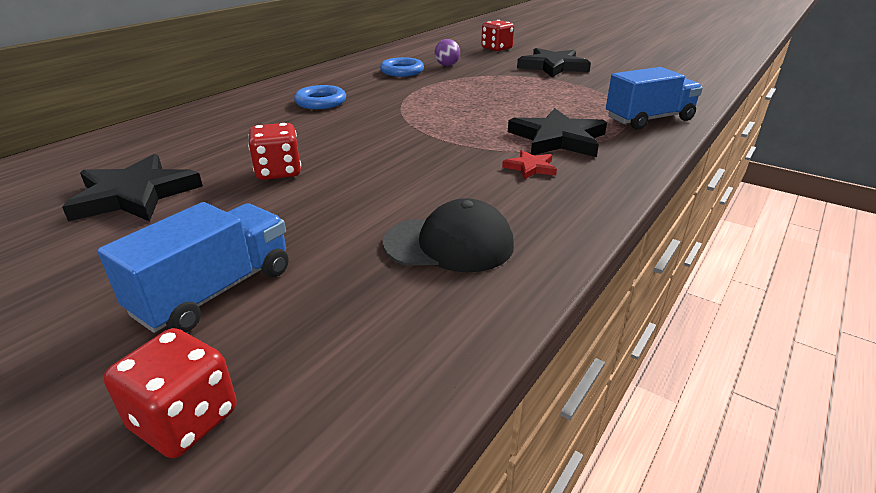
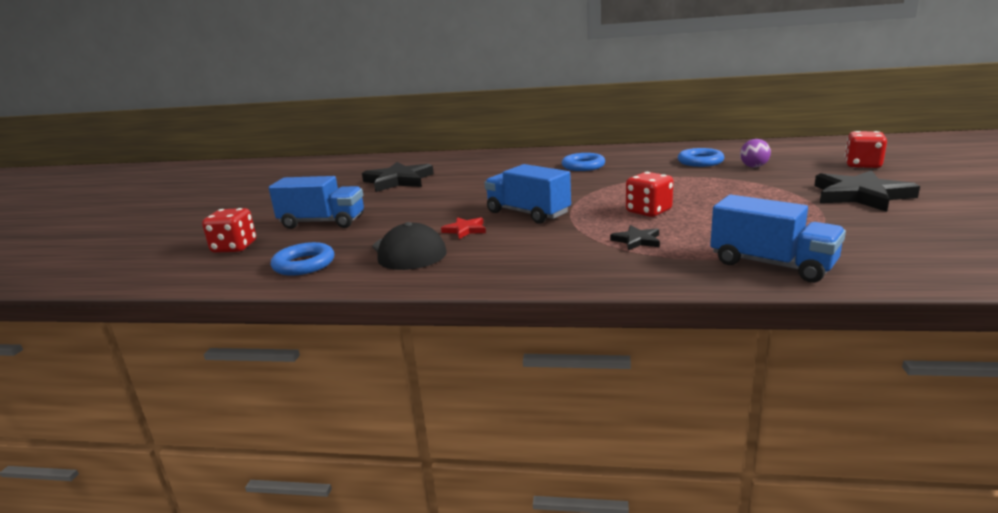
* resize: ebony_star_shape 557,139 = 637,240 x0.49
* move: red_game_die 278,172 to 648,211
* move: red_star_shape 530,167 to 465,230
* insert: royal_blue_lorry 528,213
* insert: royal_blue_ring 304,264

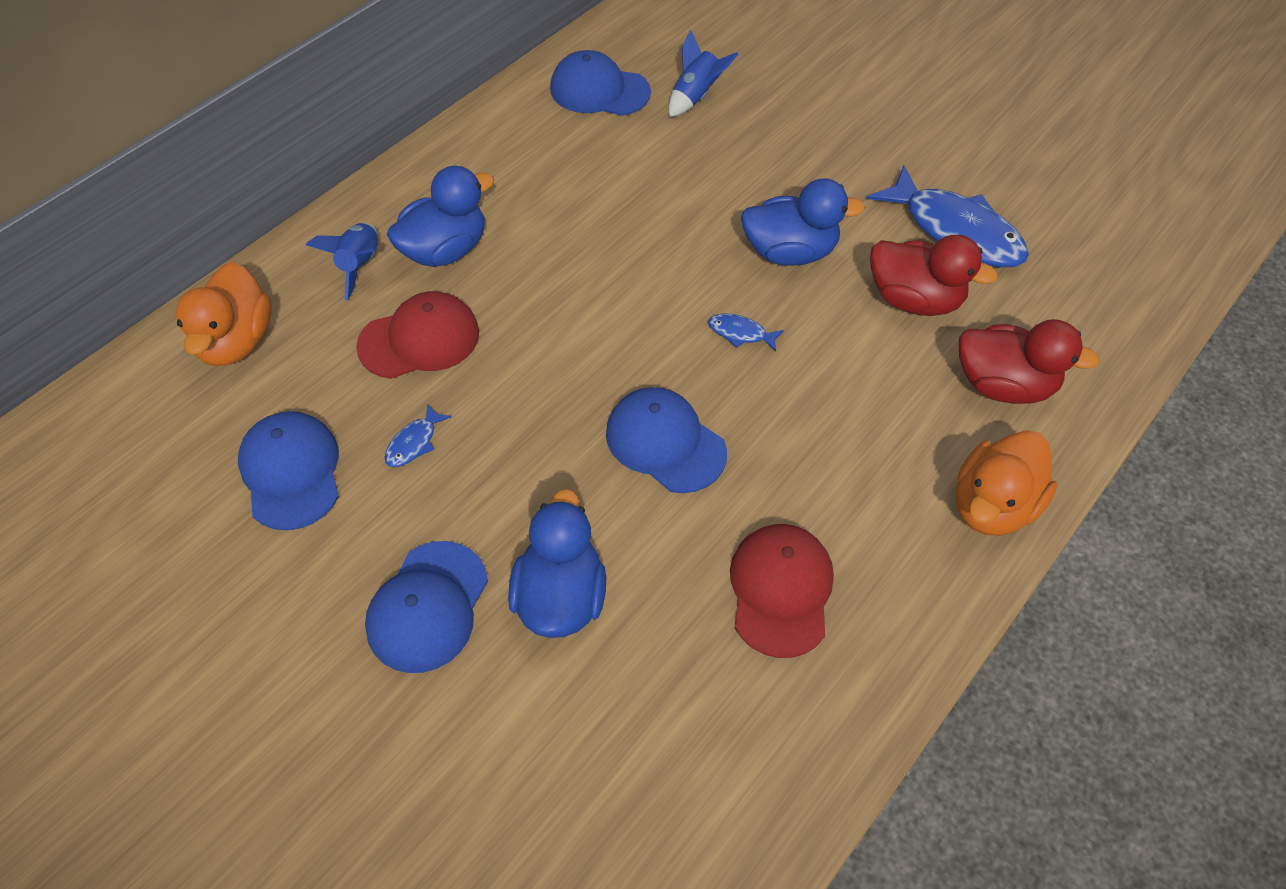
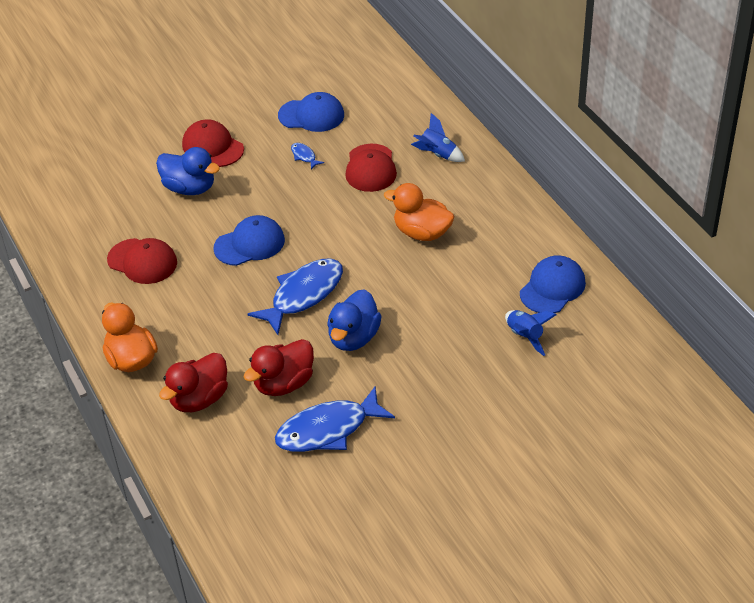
* delete: royal_blue_toy_duck 445,250
* move: orange_toy_duck 236,341 to 422,232
* resize: royal_blue_fish_figure 740,333 = 303,295 x2.38
* recolor: royal_blue_peaked_cap 428,606 to red_peaked_cap 212,147

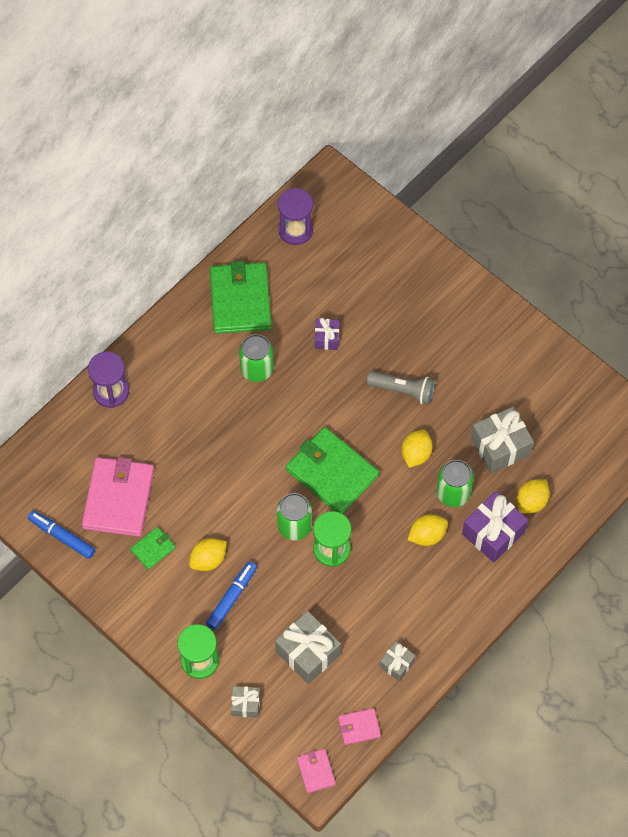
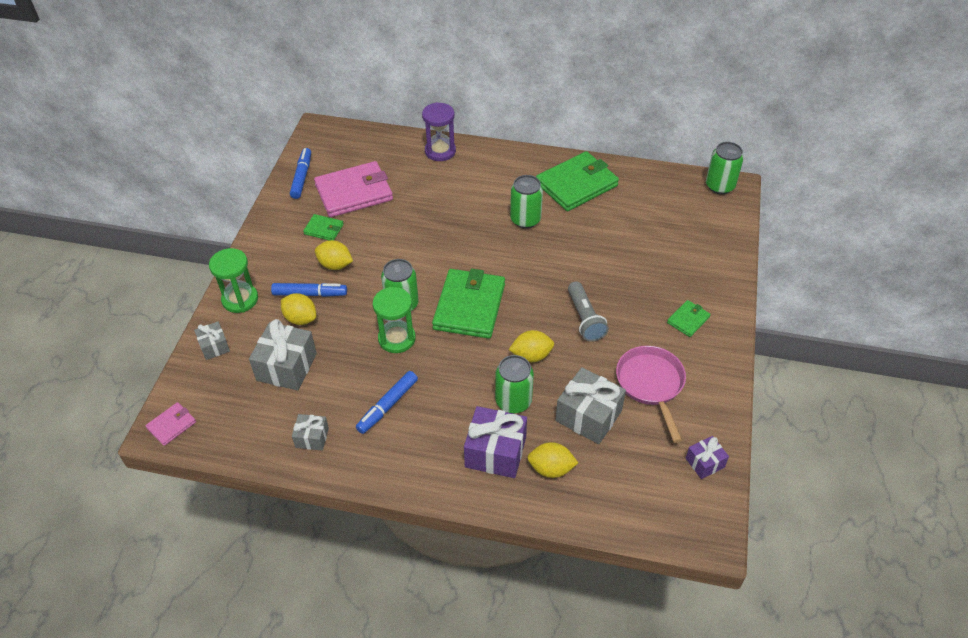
* delete: royal_purple_sandglass 295,230
* move: royal_purple_wrapped_gift 326,338 to 704,463
* move: bright_yellow_toy_lemon 427,535 to 300,318
* delete: rose-pink_card_wallet 359,727
* insert: green_can 719,186
* insert: green_card_wallet 688,320
* insert: rose-pink_skillet 651,384
* insert: royal_blue_felt_pen 387,406

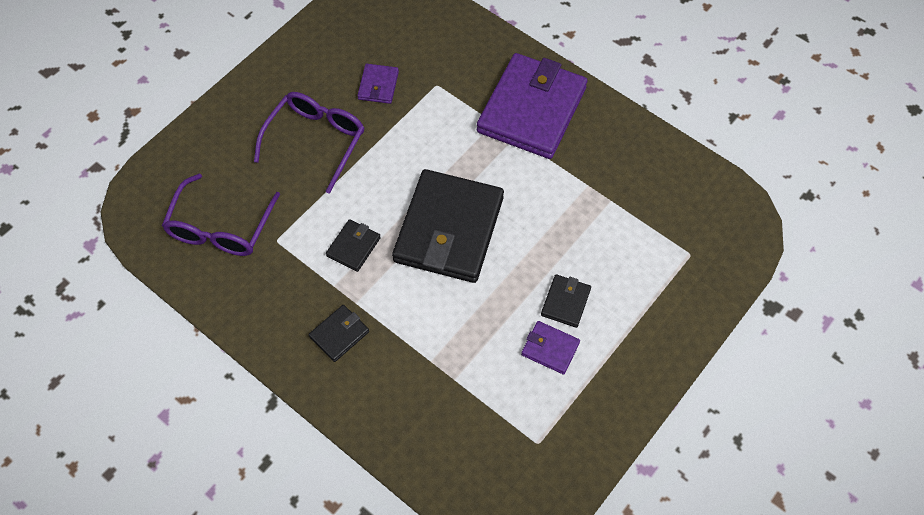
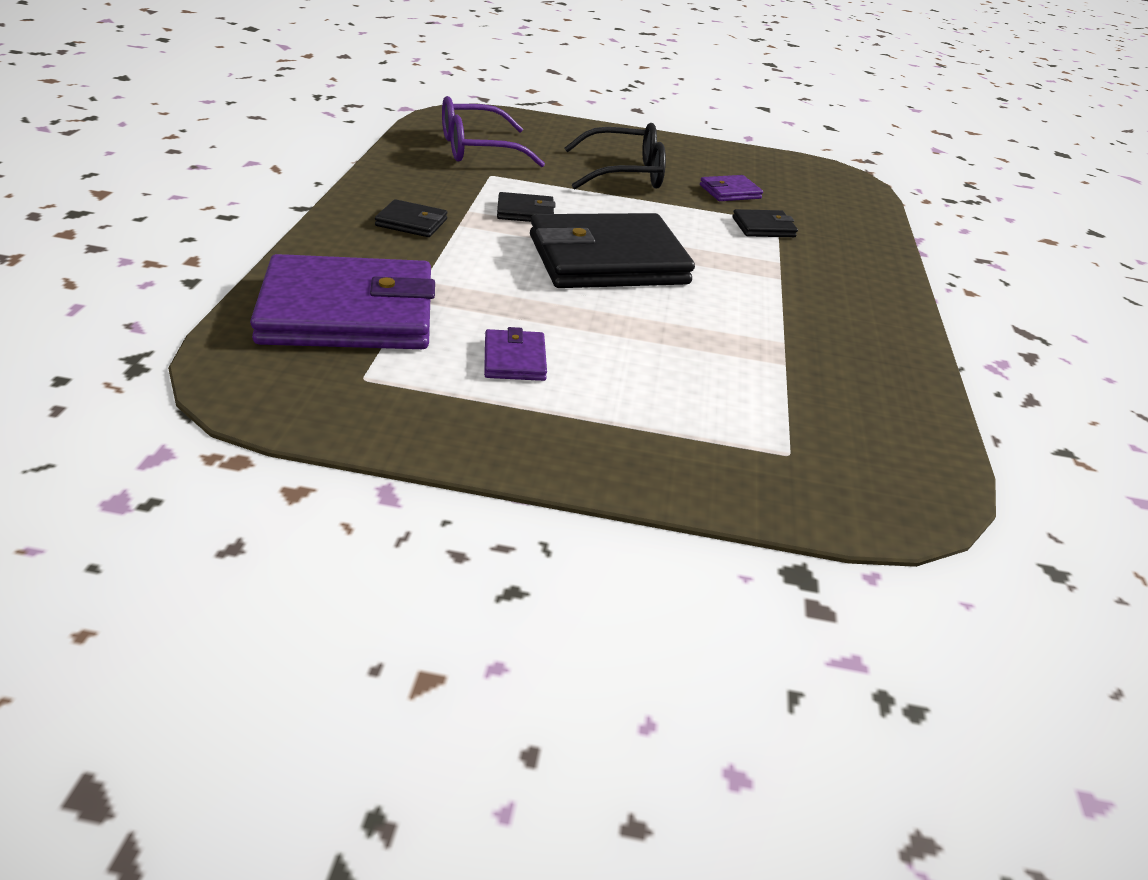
* move: royal_purple_card_wallet 531,109 to 348,313
* recolor: royal_purple_eyeglasses 316,141 to ebony_eyeglasses 625,174
* move: ebony_card_wallet 565,302 to 763,227

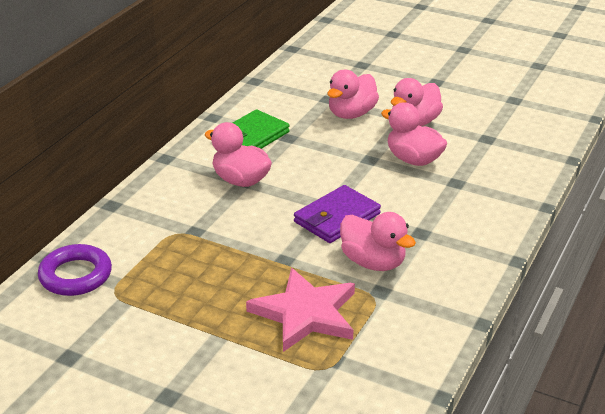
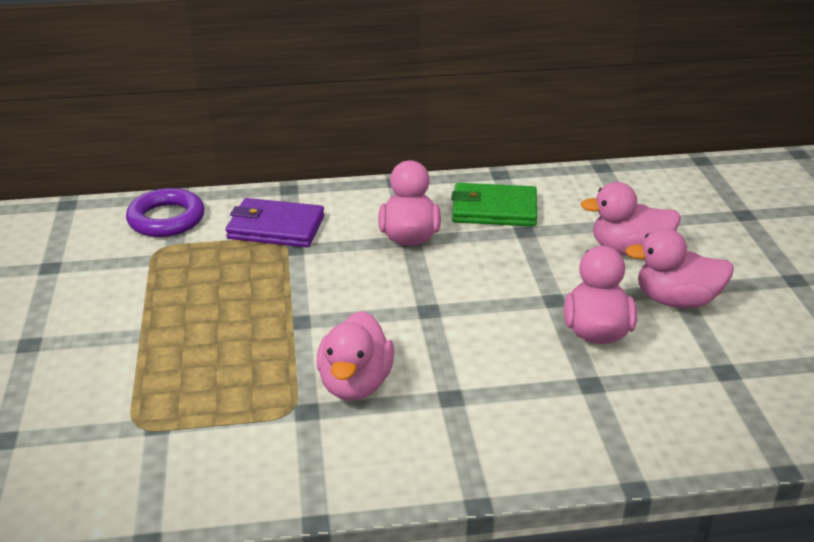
* move: royal_purple_card_wallet 337,218 to 275,228
* delete: rose-pink_star_shape 305,314

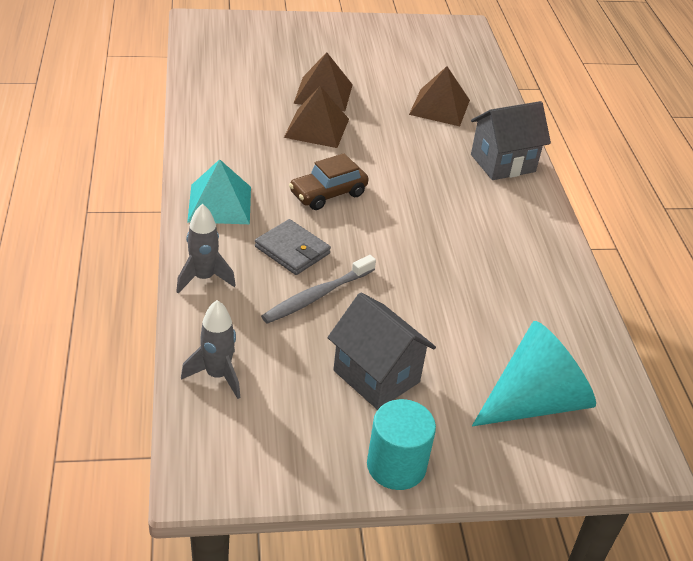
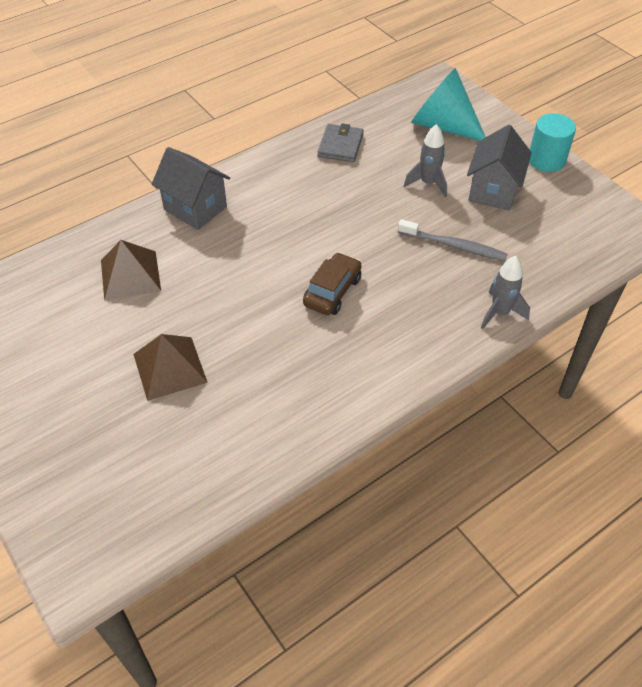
* delete: russet_pyramid_shape 316,128
* rotate: russet_car 328,194 = 332,291 90 degrees counterclockwise
* delete: teal_pyramid_shape 220,204
* move: gray_card_wallet 292,250 to 340,145
* move: gray_toy_rocket 217,375 to 428,183

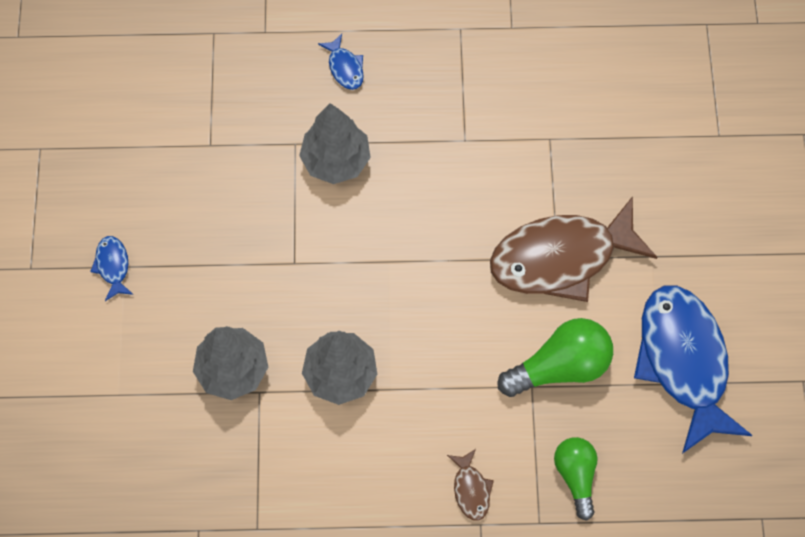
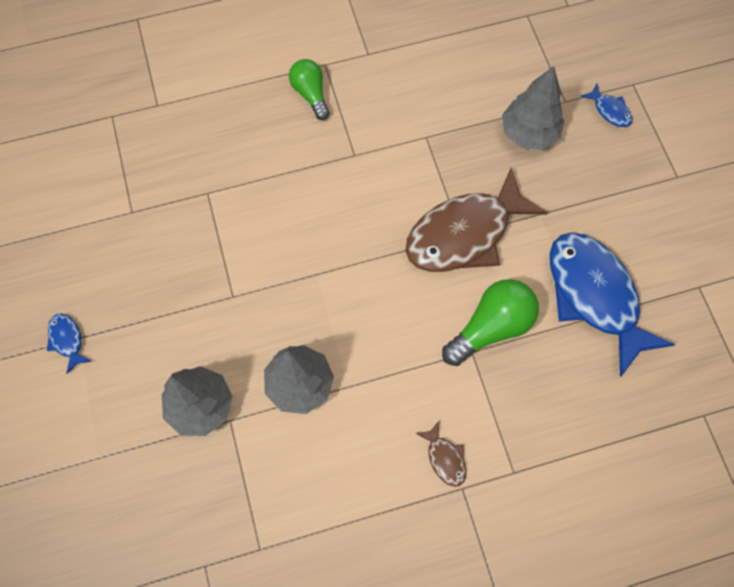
* move: royal_blue_fish_figure 345,67 to 609,110
* move: gray_tree 336,160 to 528,133
* move: green_lightbulb 575,475 to 311,94

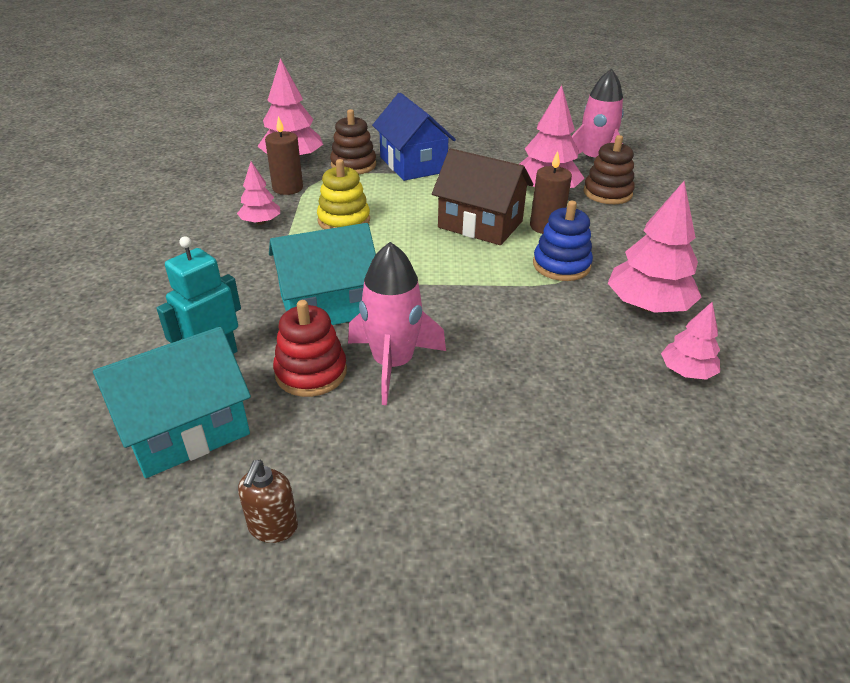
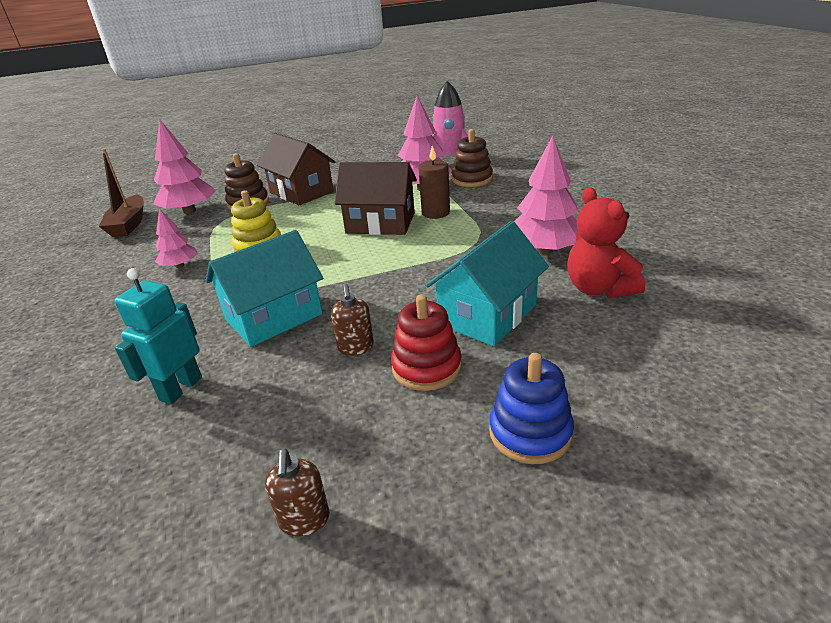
* recolor: royal_blue_house 413,164 to russet_house 301,192
* delete: russet_candle 287,188
* move: royal_blue_stacking_rings 561,265 to 530,432
* replace: rose-pink_toy_rocket 393,364 to russet_pump_bottle 356,347
* move: red_stacking_rings 311,372 to 426,367
* replace: rose-pink_tree 686,372 to red_teddy 598,289
* move: teal_house 186,429 to 487,315
* insert: russet_toy_boat 129,224

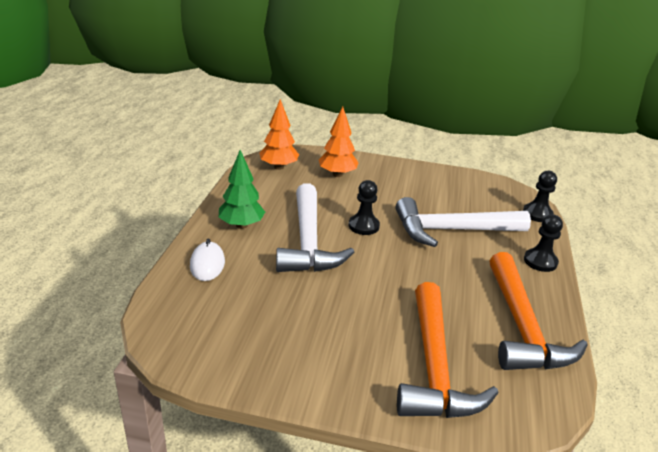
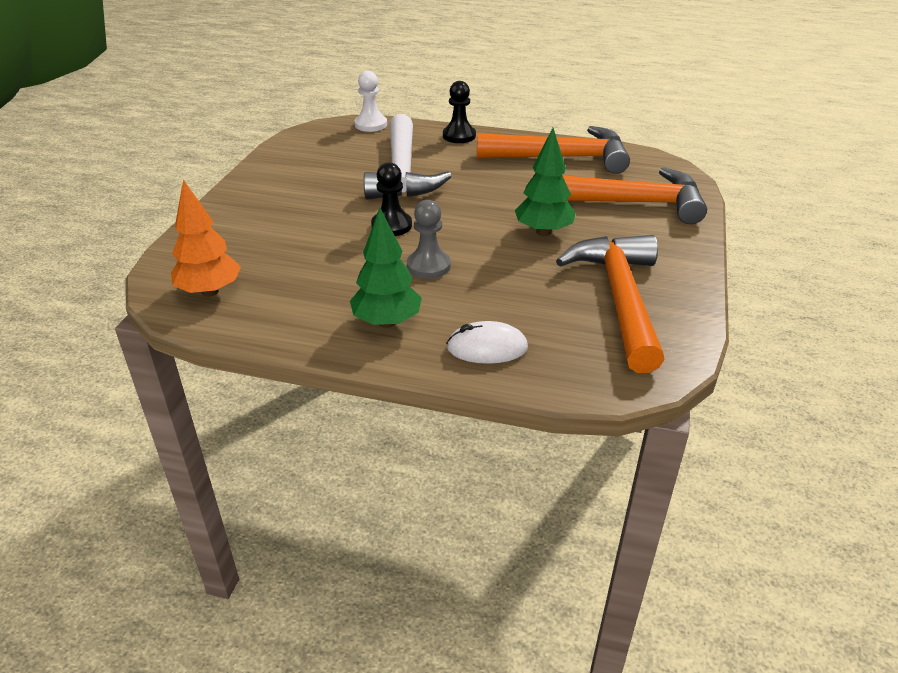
* delete: orange_tree 337,174
* recolor: ebony_chess_pawn 537,214 to snow-white_chess_pawn 371,125
* replace: snow-white_hammer 308,242 to gray_chess_pawn 428,266
* insert: green_tree 543,232
* insert: orange_hammer 619,299

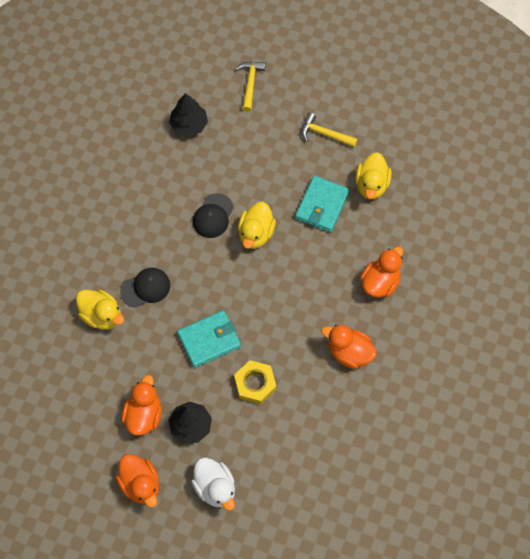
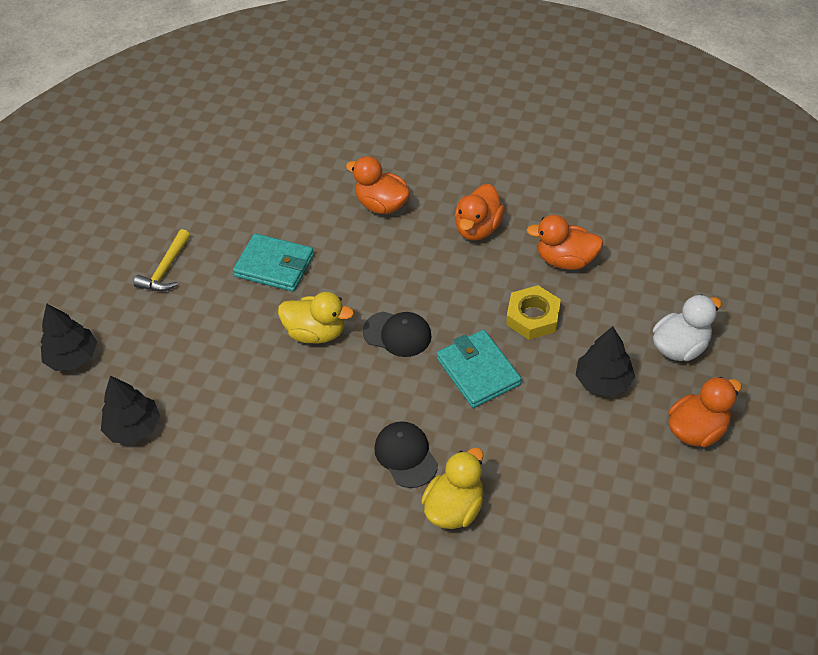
* replace: bright_yellow_hammer 250,84 to ebony_tree 73,357
* delete: bright_yellow_toy_duck 371,185
* move: ebony_peaked_cap 213,216 to 397,334
* move: orange_toy_duck 144,415 to 565,260

